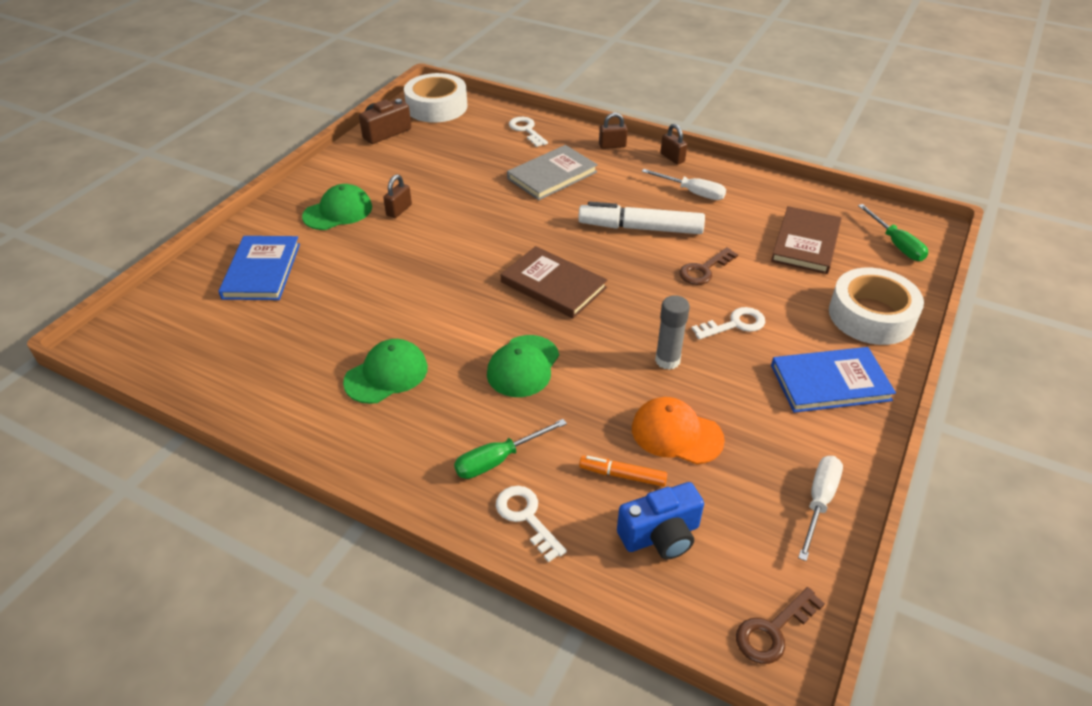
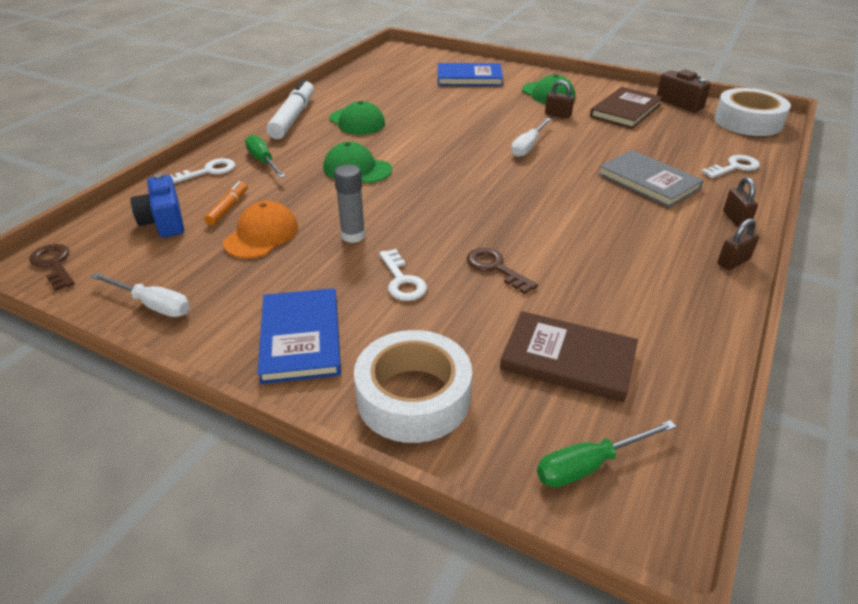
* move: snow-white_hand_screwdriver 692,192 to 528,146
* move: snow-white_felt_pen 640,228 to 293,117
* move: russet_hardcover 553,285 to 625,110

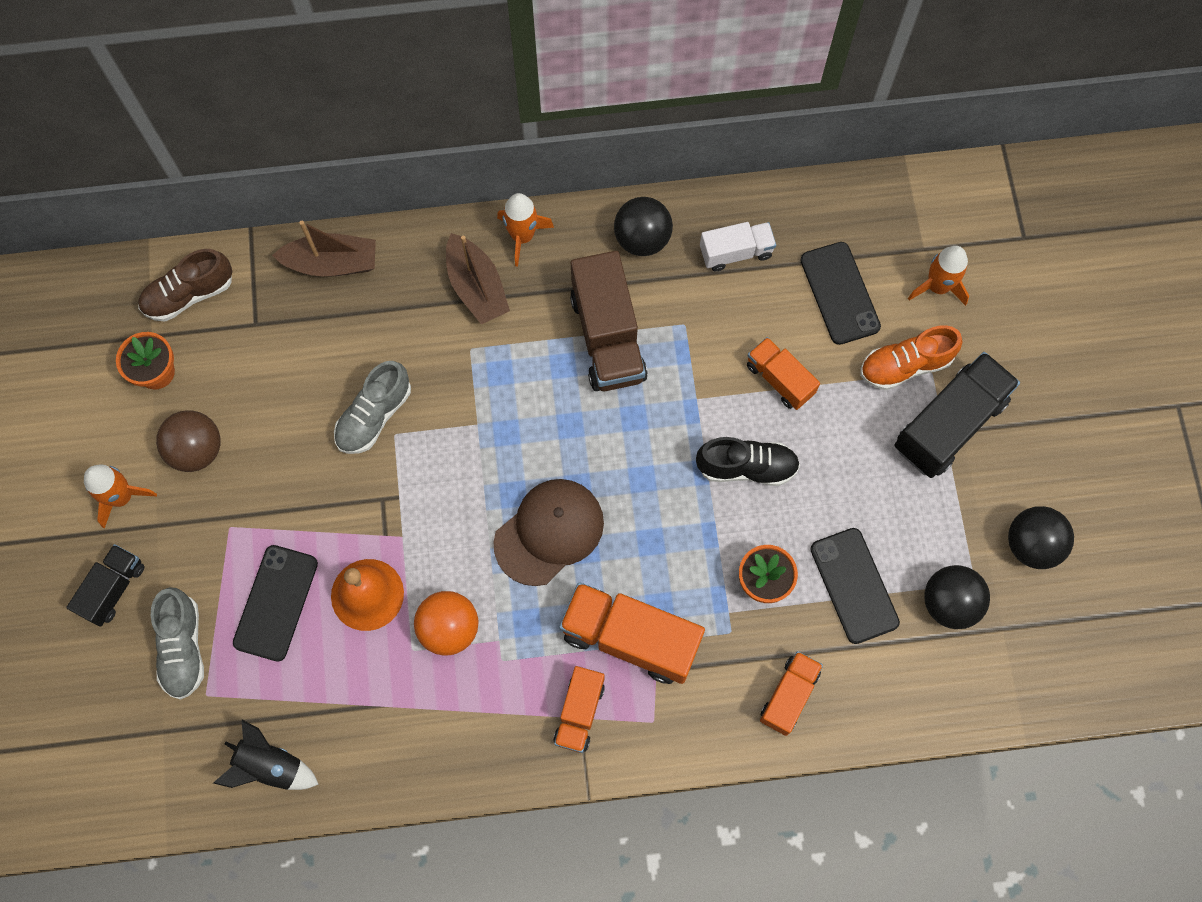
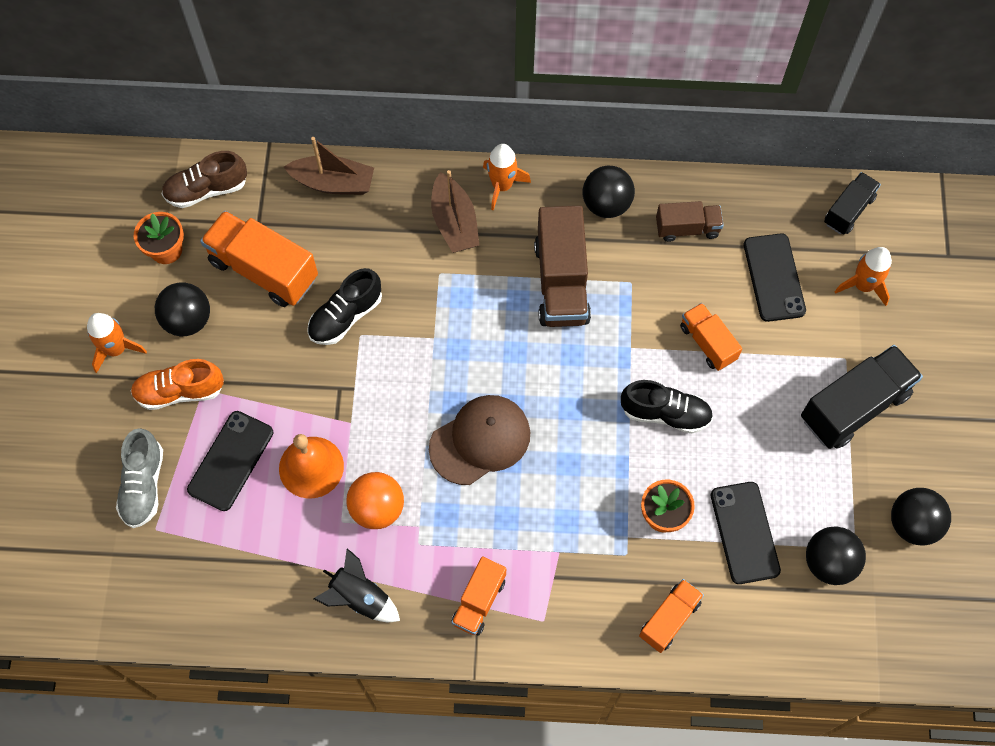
* recolor: snow-white_lorry 736,252 to russet_lorry 687,228
* move: orange_lace-up_shoe 905,365 to 180,391
* recolor: gray_lace-up_shoe 374,416 to ebony_lace-up_shoe 345,316
* recolor: russet_play_ball 197,450 to ebony_play_ball 188,320
* move: ebony_lorry 113,589 to 848,210
* move: orange_lorry 630,638 to 264,270
* move: ebony_toy_rocket 270,766 to 360,598

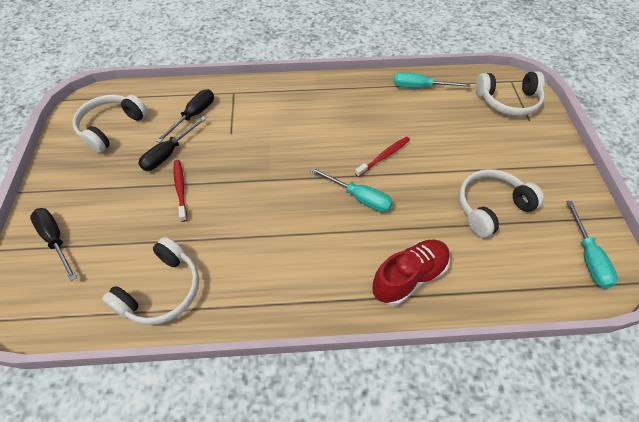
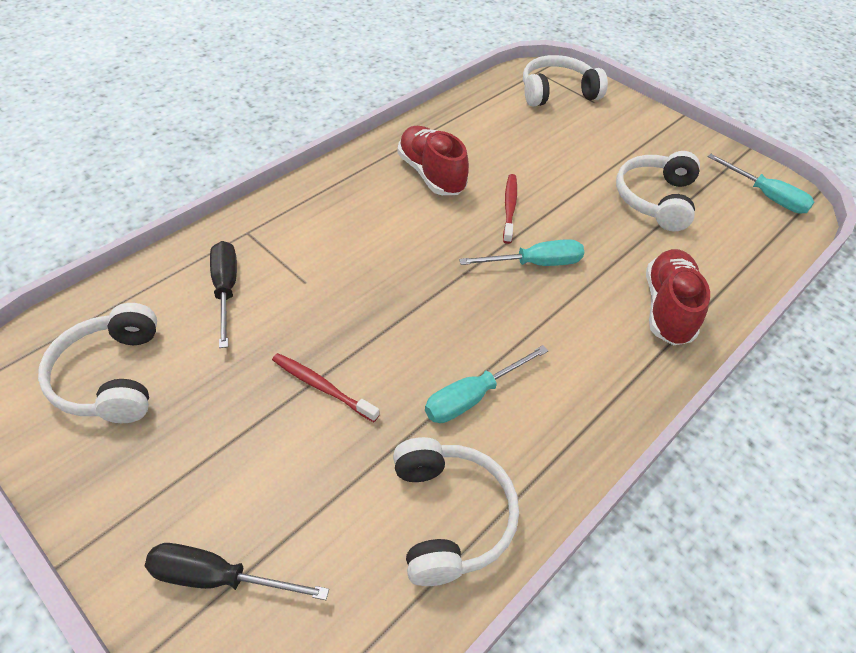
* rotate: snow-white_headphones 508,101 = 557,92 150 degrees counterclockwise
* move: teal_hand_screwdriver 420,87 to 472,396
* delete: ebony_hand_screwdriver 168,153
* insert: red_lace-up_shoe 431,174

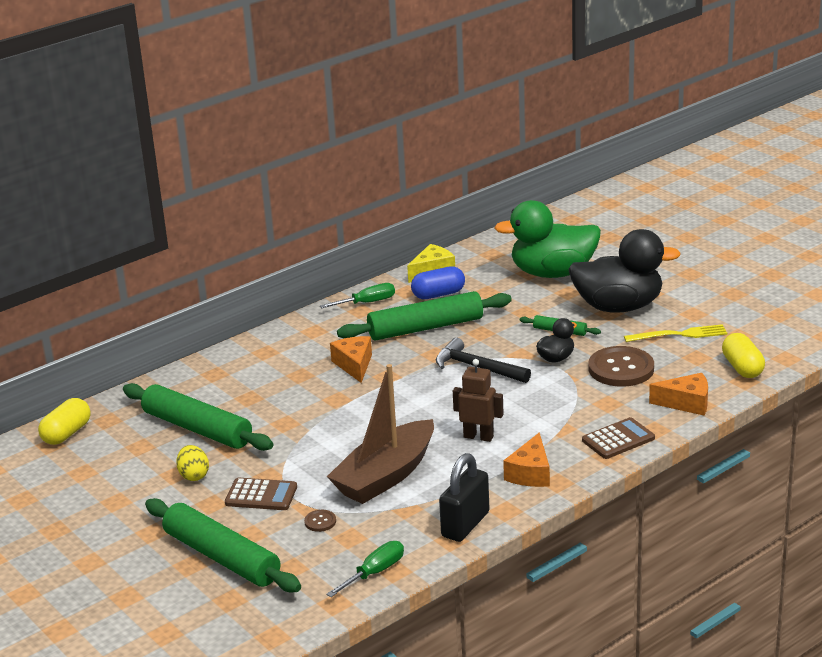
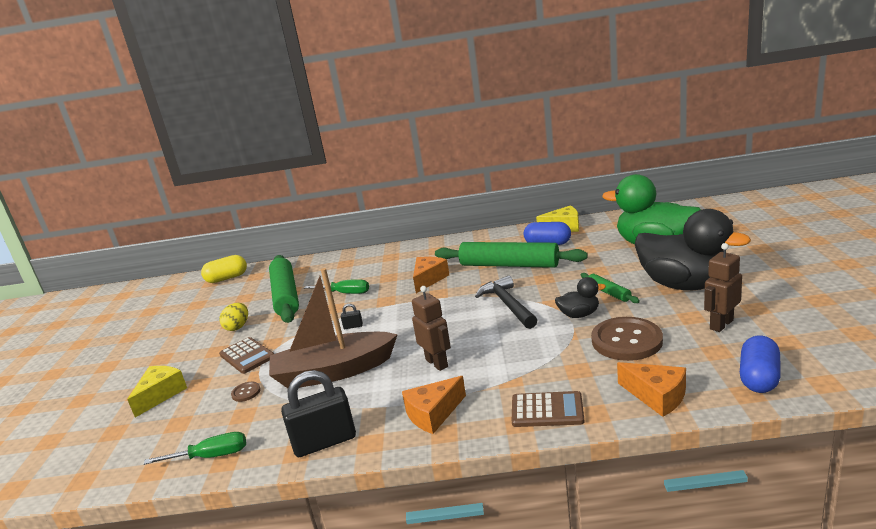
* move: green_hand_screwdriver 367,303 to 345,293
* replace: bright_yellow_dinner_fork 680,334 to russet_robot 721,324
* recolor: bright_yellow_pill_shape 742,368 to royal_blue_pill_shape 759,378
* replace: green_dough_roller 222,557 to bright_yellow_cheese_wedge 161,395
* insert: ebony_padlock 353,326

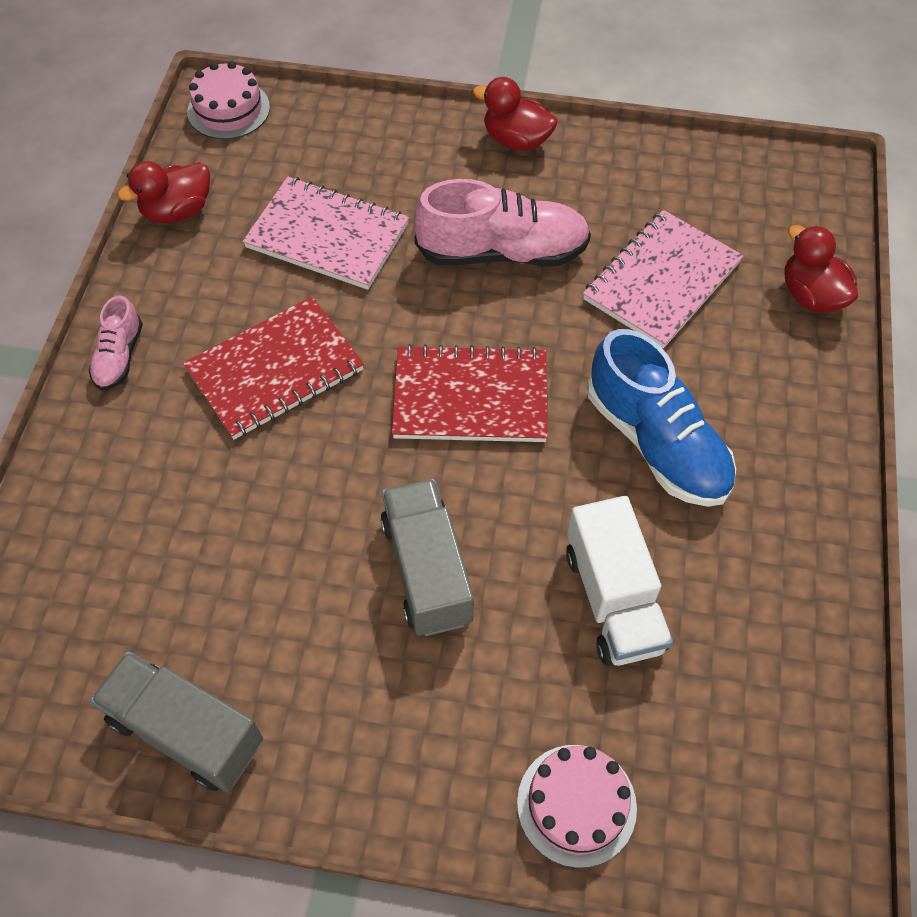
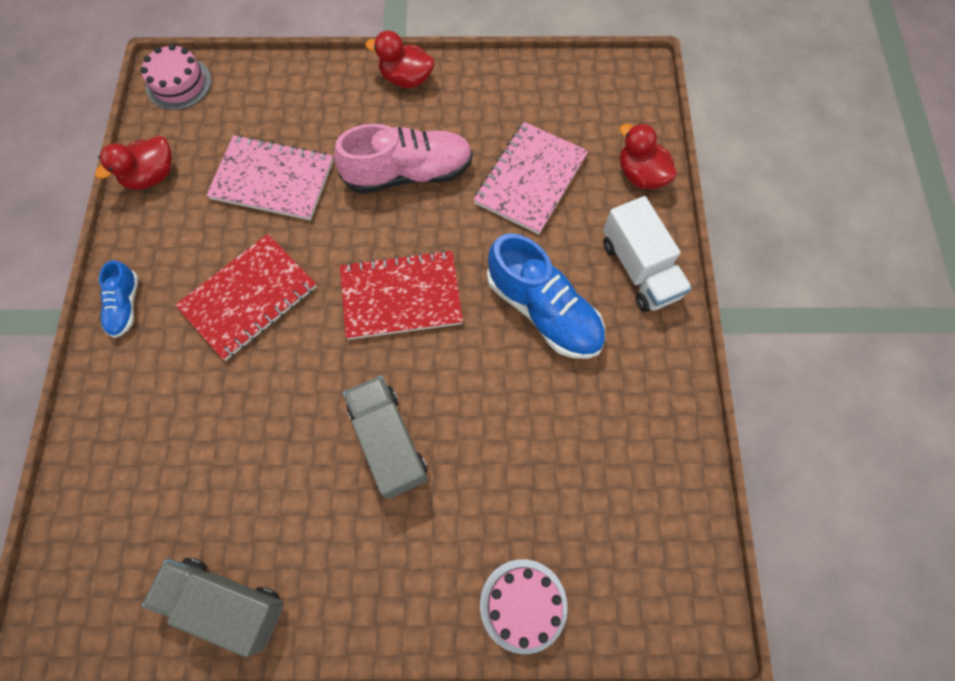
* recolor: rose-pink_lace-up_shoe 119,357 to royal_blue_lace-up_shoe 125,306
* move: snow-white_lorry 613,599 to 639,269

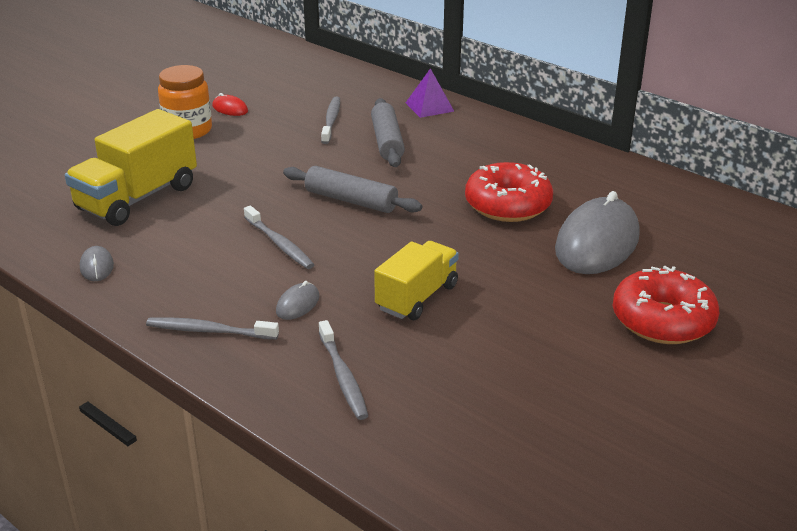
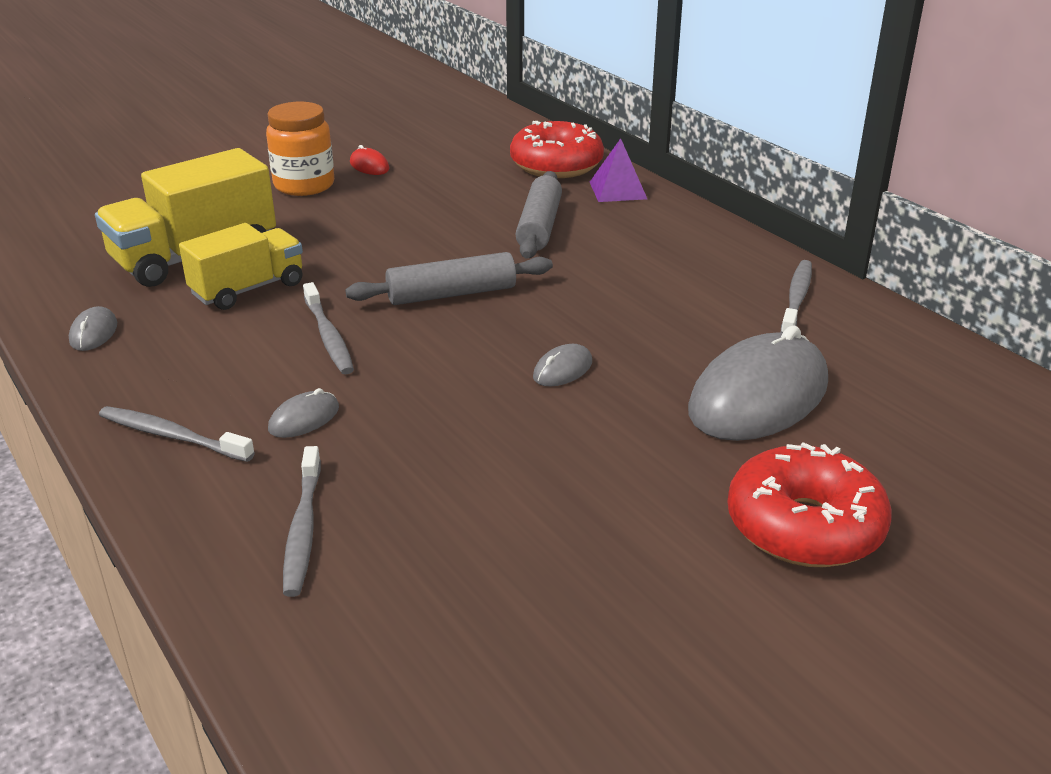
* move: gray_toothbrush 331,120 to 796,298
* move: red_donut 508,205 to 556,165
* rotate: gray_dough_roller 351,200 = 451,294 60 degrees counterclockwise
* move: bright_yellow_lorry 417,297 to 248,289
* insert: gray_mouse 562,369

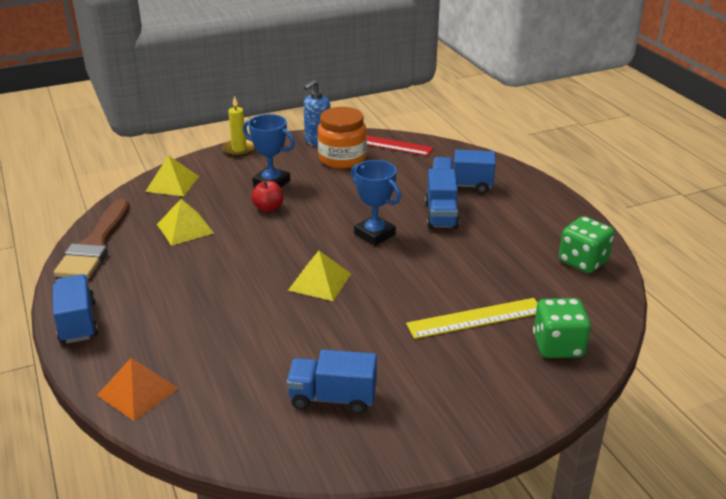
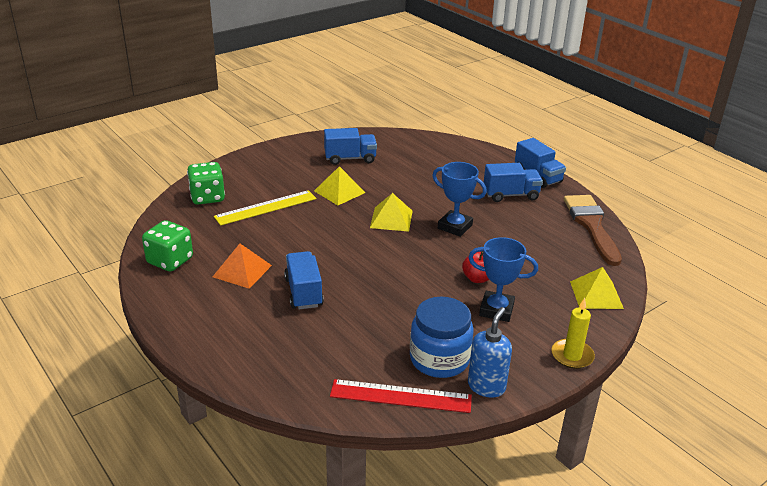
* recolor: orange_jar 342,158 to royal_blue_jar 439,359
* move: royal_blue_lorry 462,186 to 511,195
* move: royal_blue_prize_cup 374,234 to 455,227
* move: bright_yellow_pyramid_shape 185,228 to 339,191
* move: orange_pyramid_shape 138,391 to 242,271

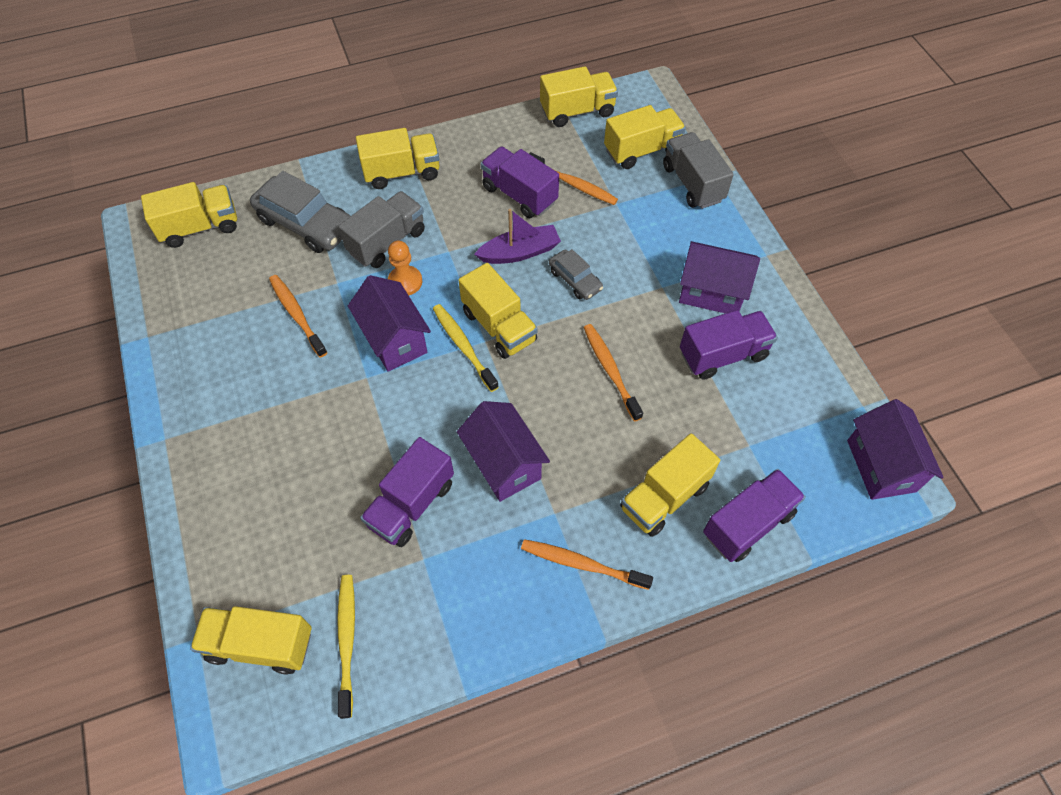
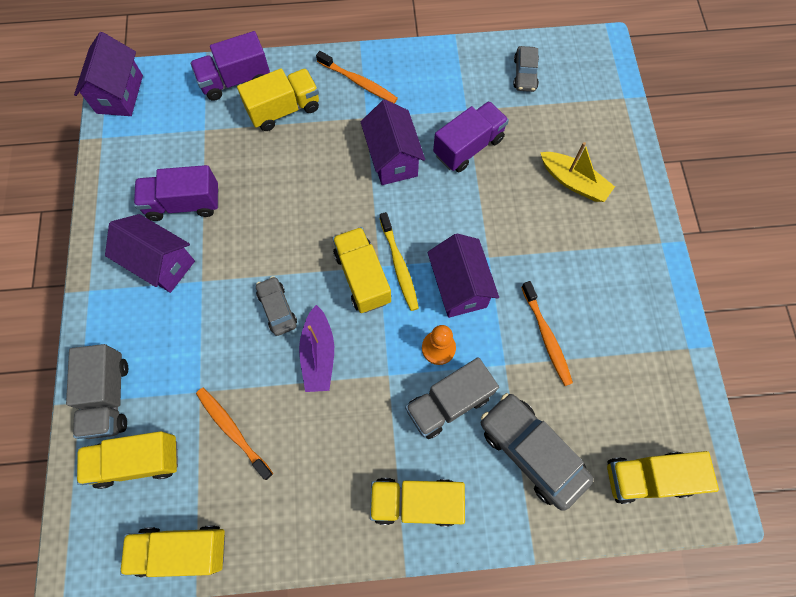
* delete: royal_purple_lorry 519,195
* rotate: royal_purple_toy_boat 520,252 = 318,354 90 degrees counterclockwise
* delete: orange_toothbrush 610,370
* replace: bright_yellow_toothbrush 347,641 to gray_car 525,74
* delete: bright_yellow_lorry 260,644
* insert: bright_yellow_toy_boat 573,182

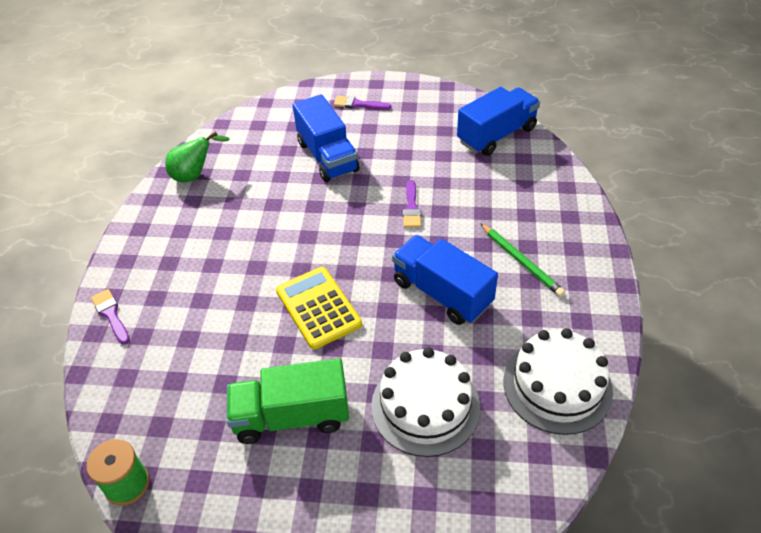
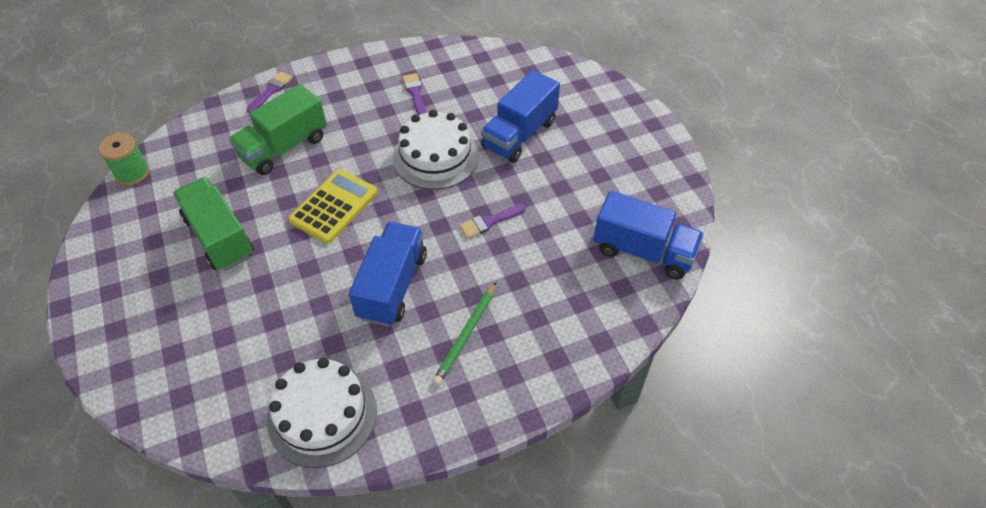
* move: royal_purple_brush 358,104 to 415,93
* delete: green_toy_pear 195,175
* move: snow-white_gateau 425,406 to 435,157
* insert: green_lorry 284,147

